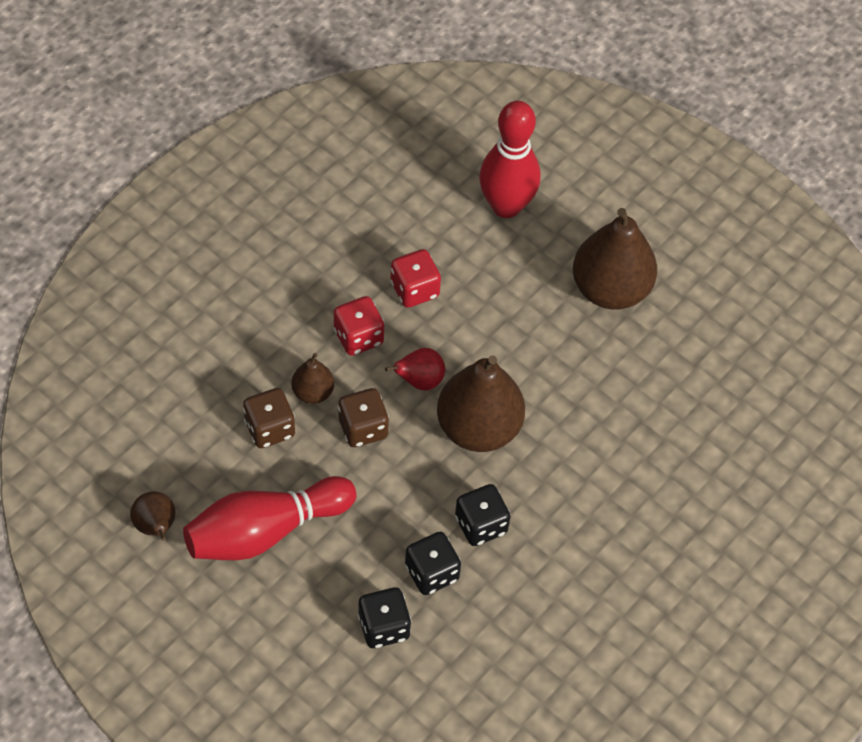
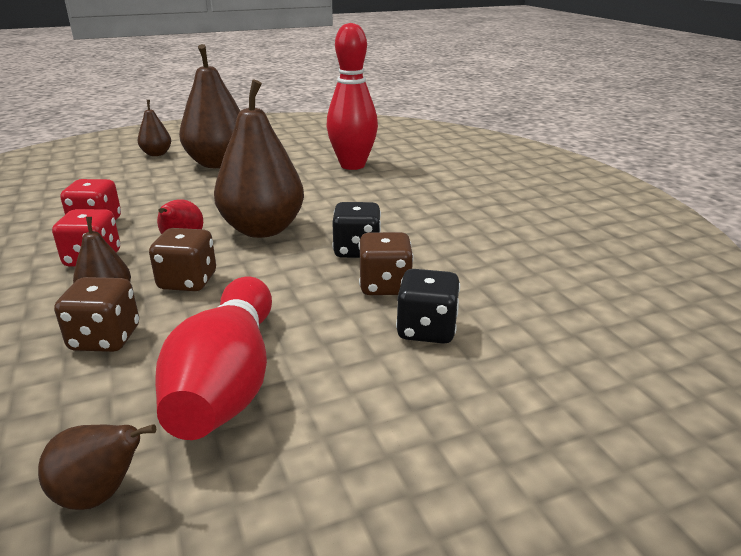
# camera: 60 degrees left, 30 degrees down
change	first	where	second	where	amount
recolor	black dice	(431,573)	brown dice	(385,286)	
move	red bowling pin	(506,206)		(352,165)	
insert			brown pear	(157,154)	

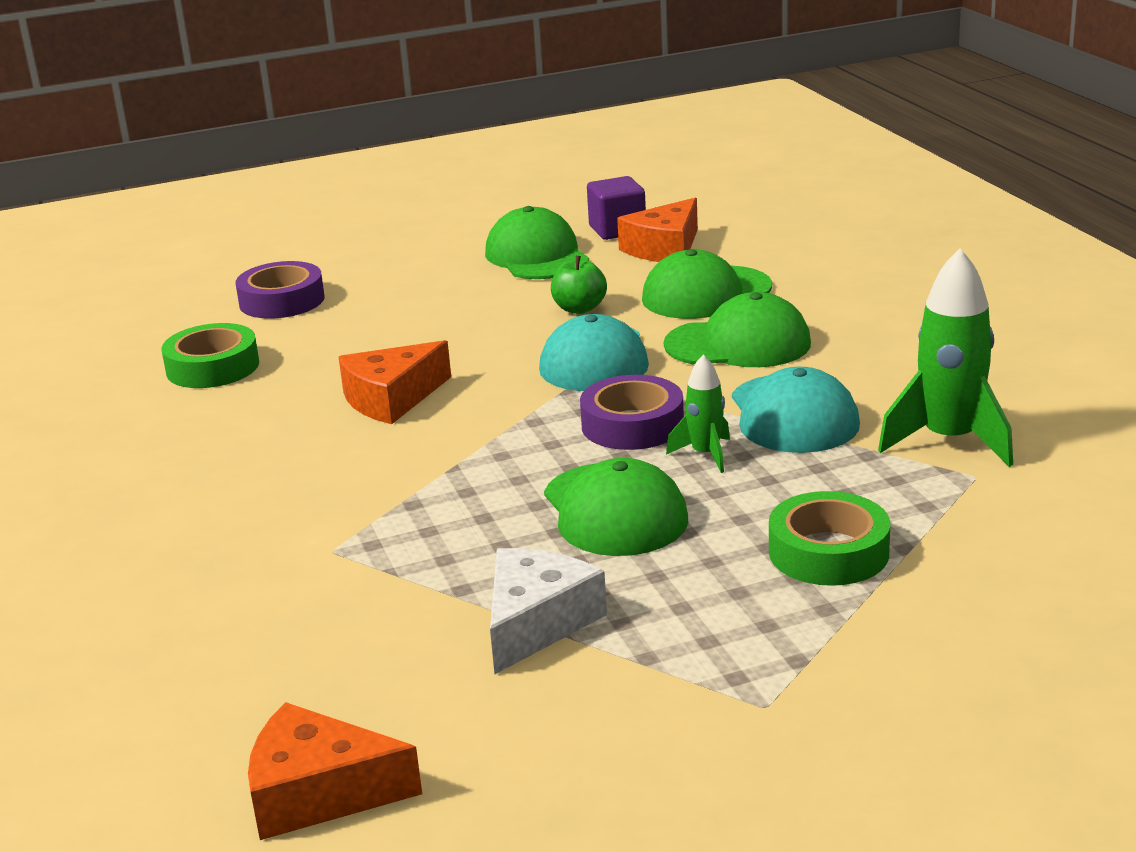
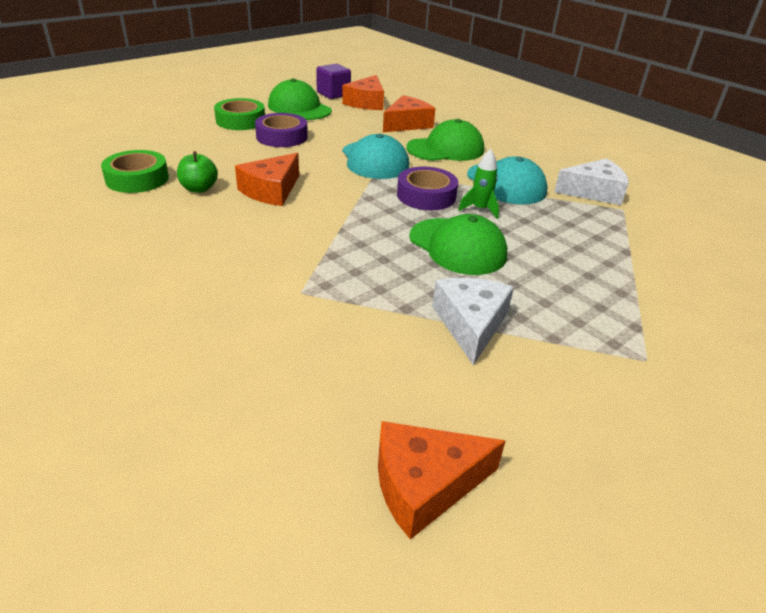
# camera: 25 degrees left, 10 degrees up
change	first	where	second	where	amount
move	purple tape	(282,301)		(282,137)	
move	green apple	(579,309)		(199,188)	
replace	green cap	(706,293)	orange cheese	(407,124)	
move	green tape	(828,552)		(240,121)	
replace	green rocket	(949,441)	white cheese	(593,192)	

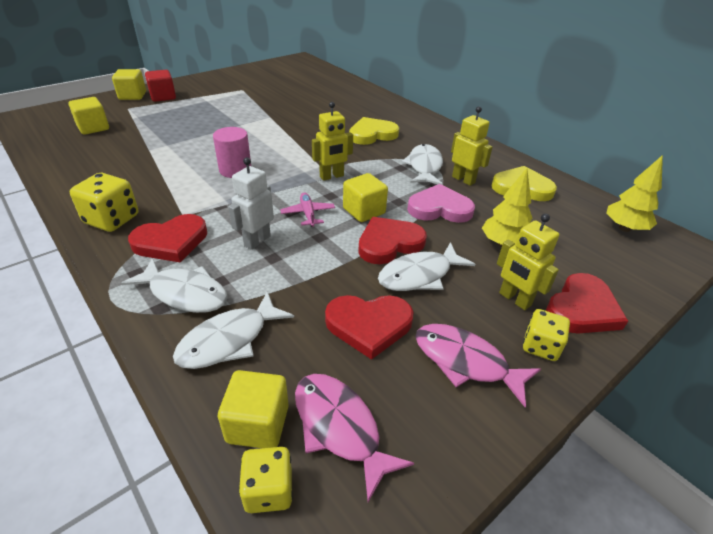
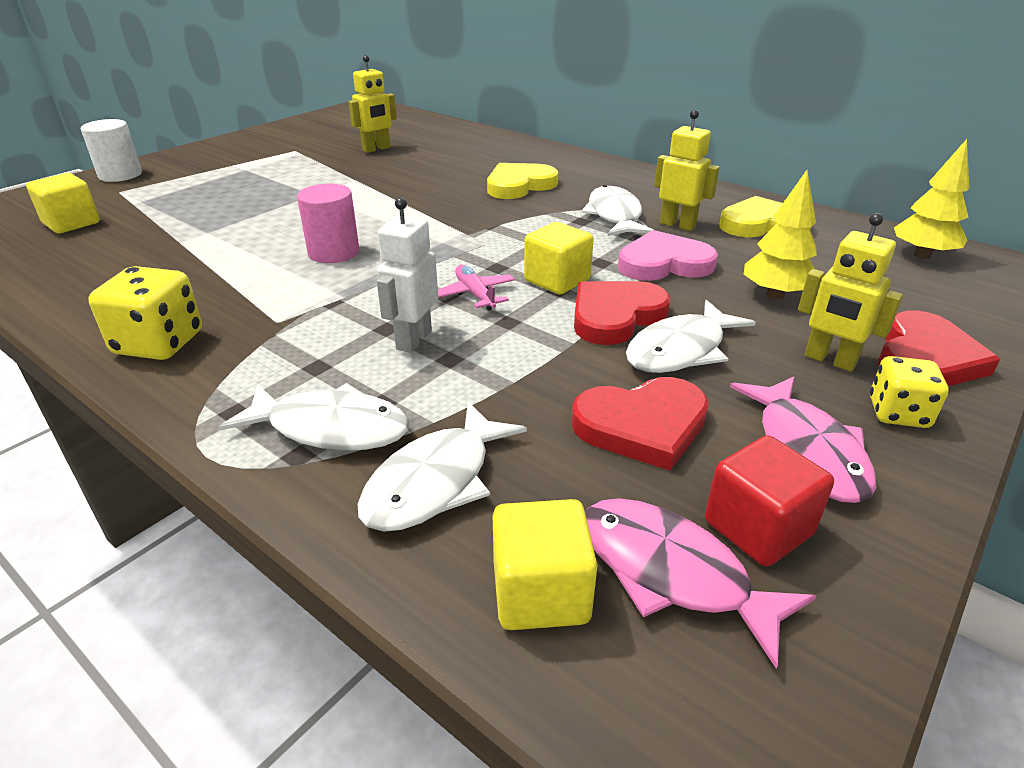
# camera: 10 degrees left, 5 degrees down
change	first	where	second	where	amount
replace	yellow cube	(132,96)	white cylinder	(120,175)	
delete	red heart	(171,242)			
move	red cube	(163,97)		(758,528)	
delete	yellow dice	(268,490)			
move	yellow robot	(332,176)		(376,149)	
rotate	pink fish	(465,362)		(807,450)	120 degrees counterclockwise

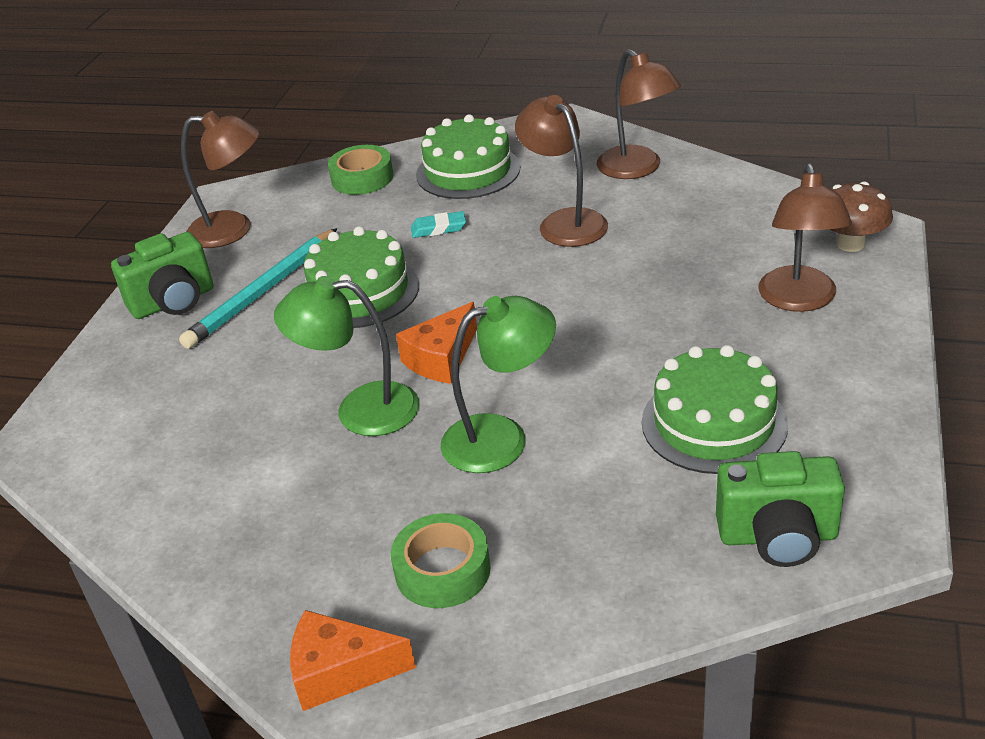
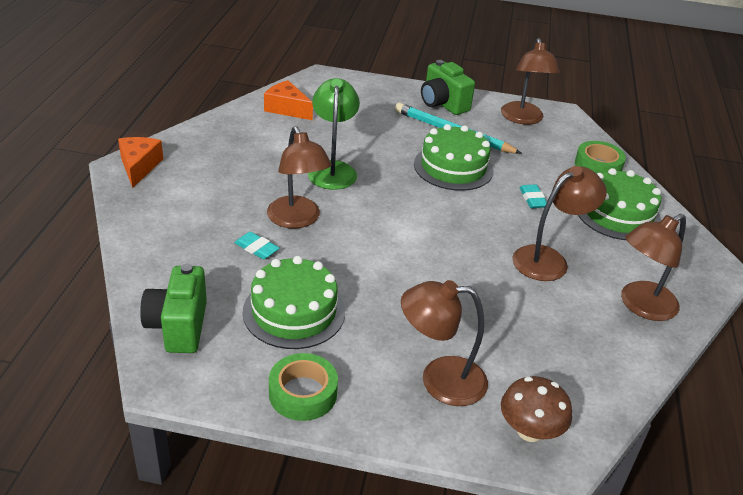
# camera: 80 degrees right, 0 degrees up
change	first	where	second	where	amount
move	green tape	(442,570)		(303,393)	
move	orange cheese	(441,358)		(287,109)	
recolor	green lamp	(501,438)	brown lamp	(297,220)	
insert			turquoise eraser	(256,248)	

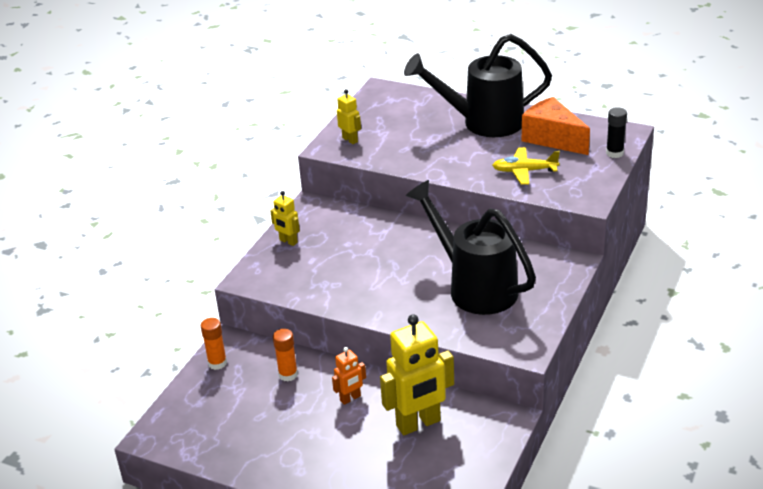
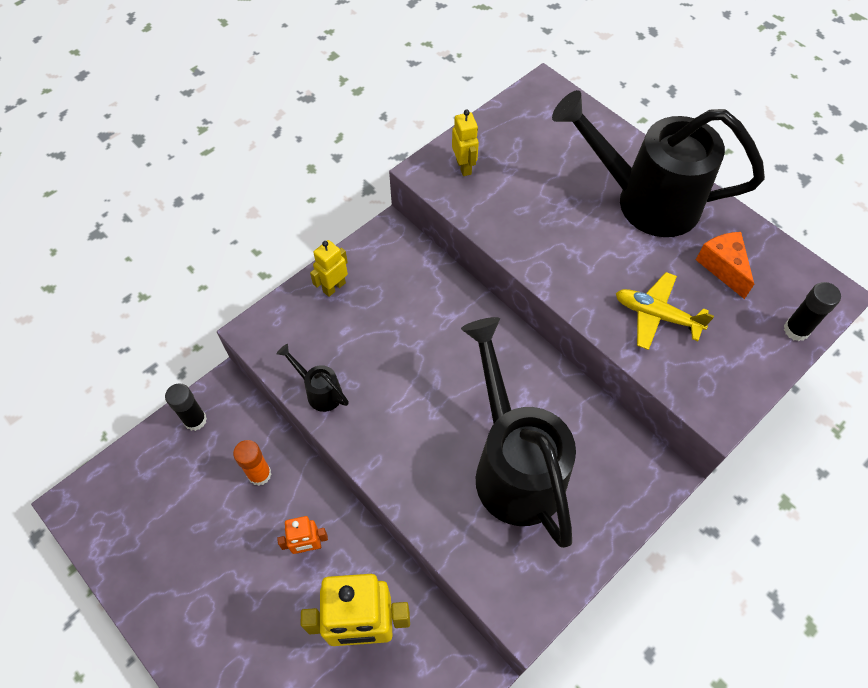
# camera: 20 degrees right, 25 degrees up
change	first	where	second	where	amount
recolor	orange glue stick	(217,363)	black glue stick	(195,420)	
rotate	yellow robot	(288,241)		(334,287)	75 degrees clockwise
resize	orange cheese	(552,139)		(723,267)	x0.62
insert			black watering can	(319,391)	

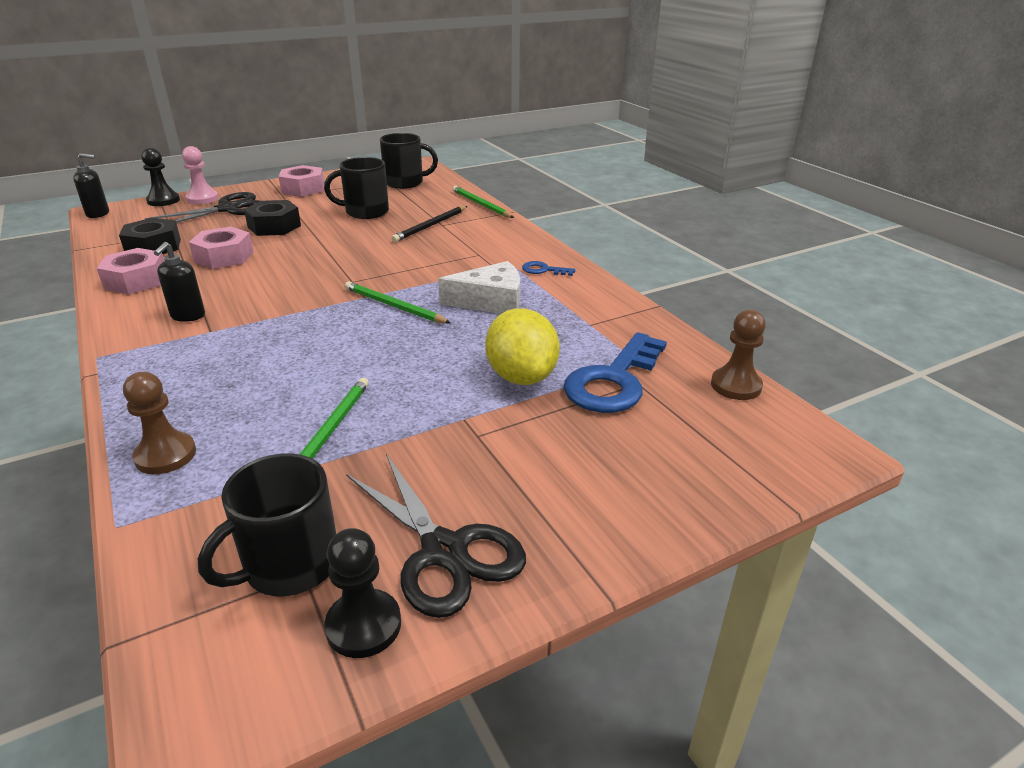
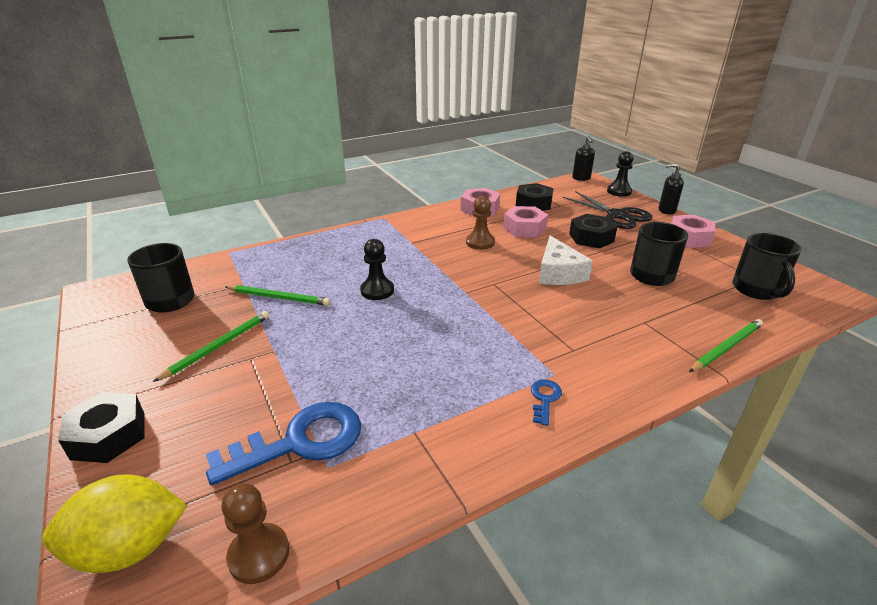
# camera: 90 degrees right, 0 degrees up
change	first	where	second	where	amount
move	brown pawn	(165,455)		(480,242)	
move	black soap dispenser	(188,316)		(666,210)	
delete	pink pawn	(202,199)			
move	black pawn	(364,625)		(377,290)	
move	green pencil	(394,306)		(218,346)	
delete	black scissors	(445,551)			
delete	black pencil	(430,226)			
move	white cheese	(491,301)		(558,273)	
move	yellow lemon	(521,377)		(130,548)	
rotate	blue key	(614,380)		(299,442)	120 degrees clockwise
insert			black nut	(108,435)	

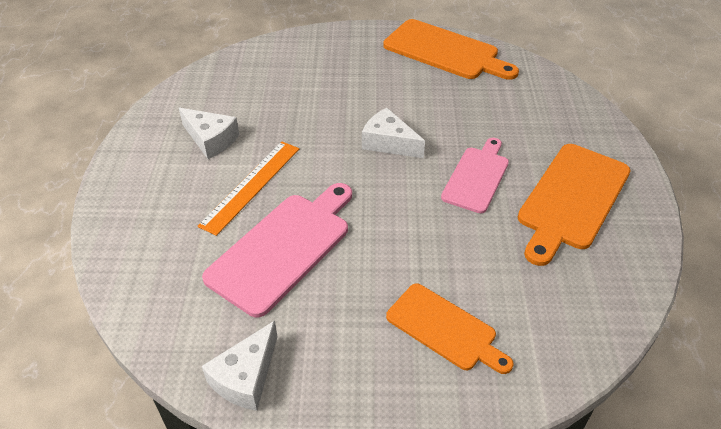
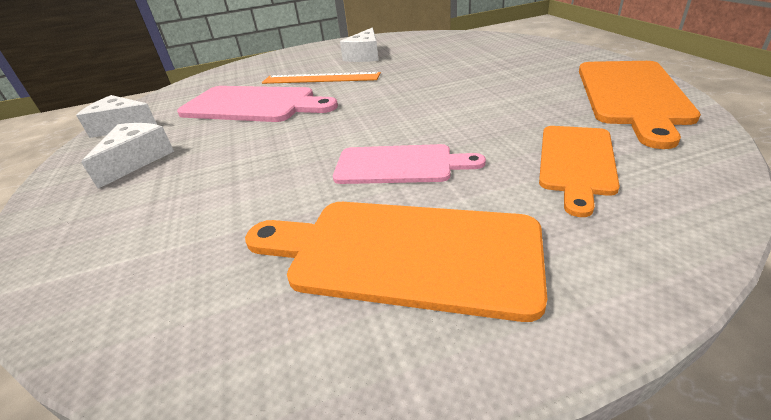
# camera: 75 degrees right, 10 degrees down
change	first	where	second	where	amount
move	white cheese	(388,143)		(137,160)	
move	orange cutting board	(445,329)		(576,162)	

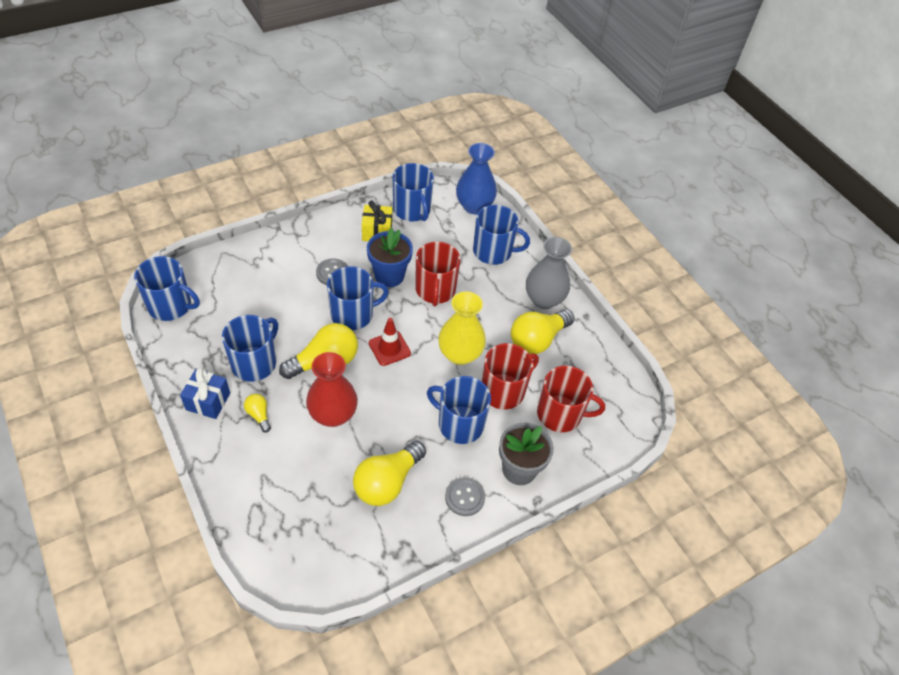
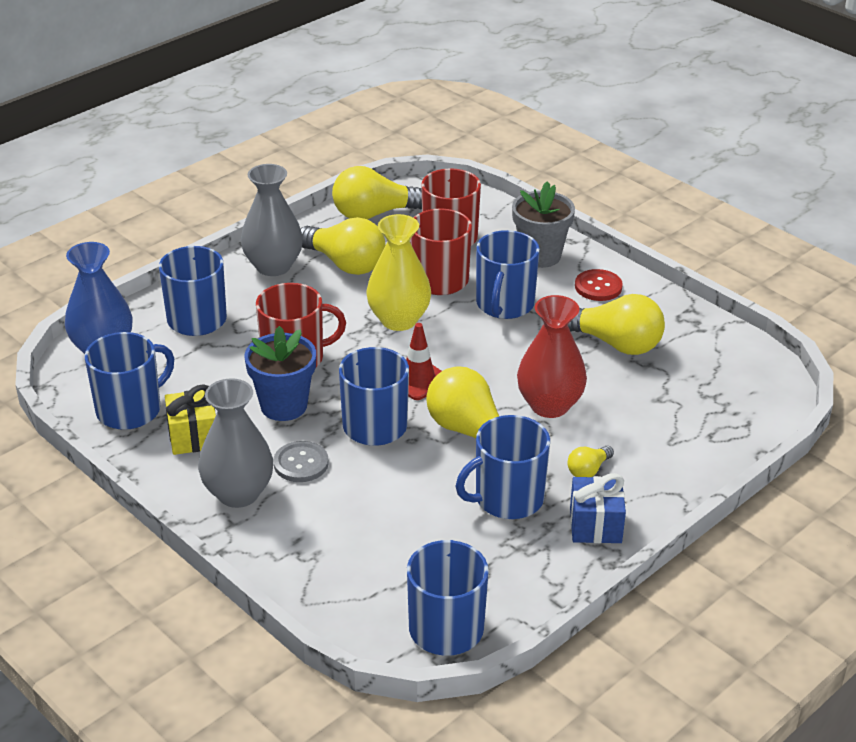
# camera: 100 degrees left, 15 degrees down
change	first	where	second	where	amount
rotate	blue mug	(255,363)		(507,498)	45 degrees counterclockwise
recolor	grey button	(464,497)	red button	(598,287)	
insert			grey vase	(238,493)	
insert			yellow light bulb	(374,214)	

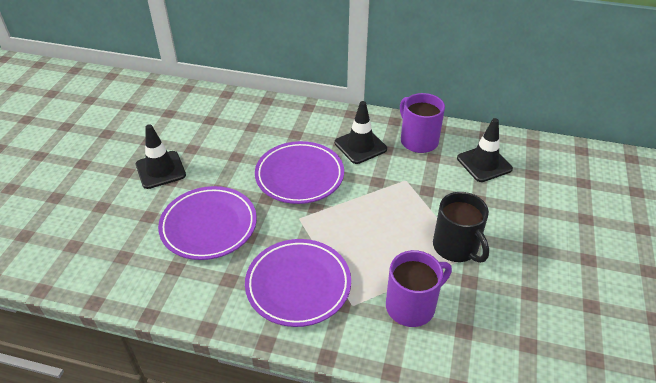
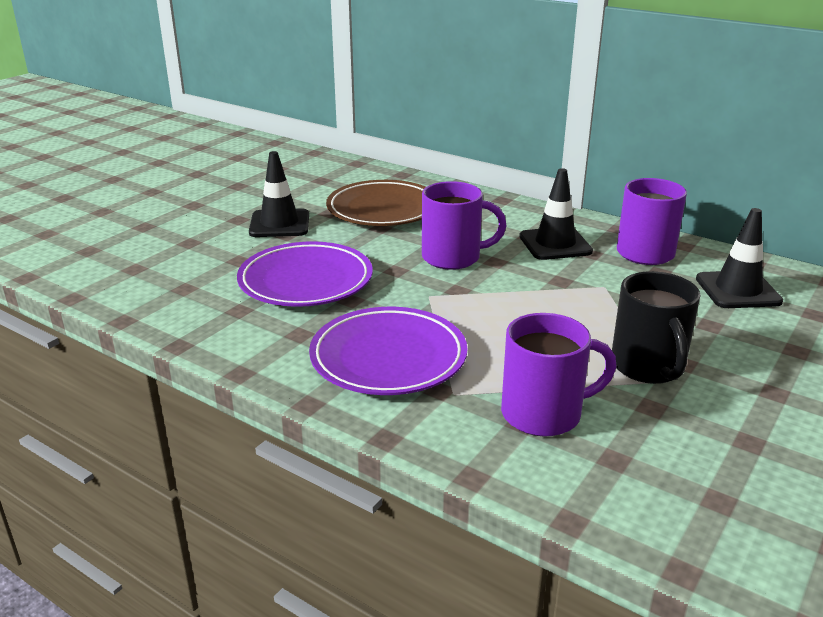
# camera: 20 degrees right, 15 degrees down
change	first	where	second	where	amount
replace	purple plate	(299,176)	purple mug	(453,257)	
insert			brown plate	(383,210)	

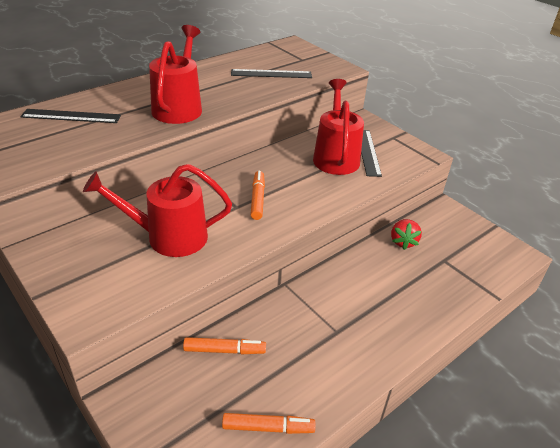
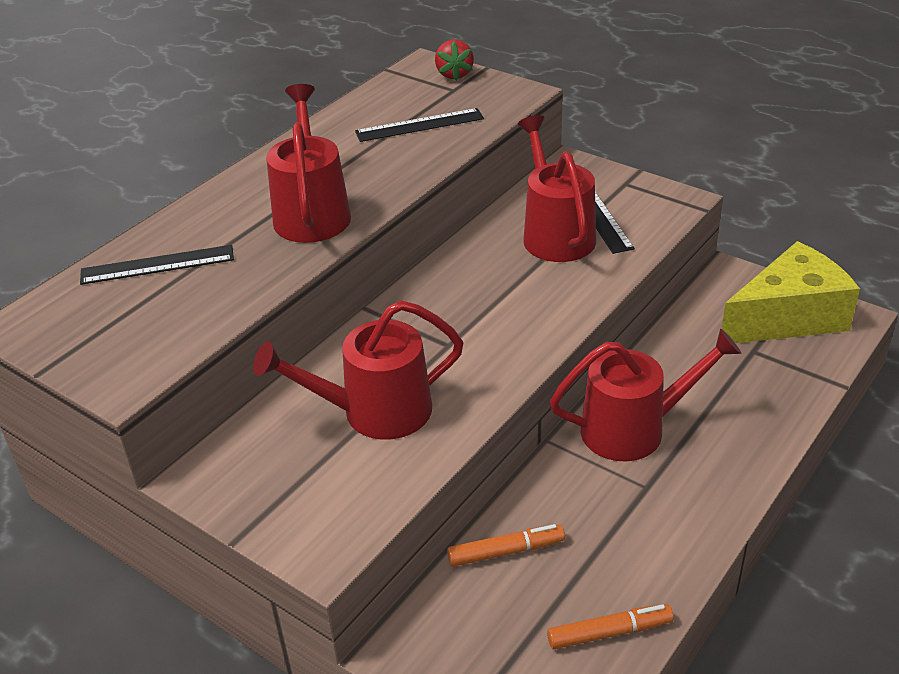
# camera: 10 degrees left, 0 degrees up
change	first	where	second	where	amount
delete	orange marker	(257,199)			
move	red strawberry	(403,242)		(454,74)	
insert			red watering can	(634,429)	
insert			yellow cheese	(788,317)	

